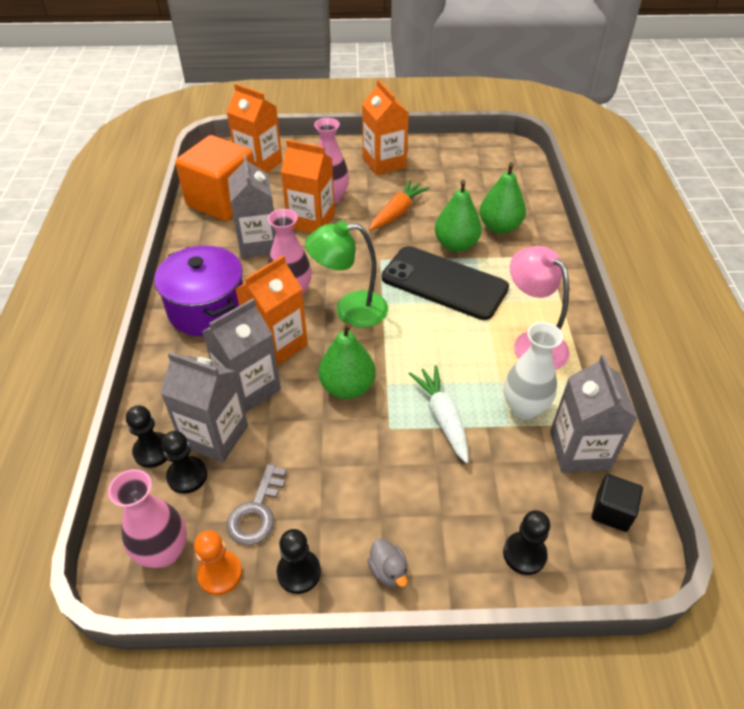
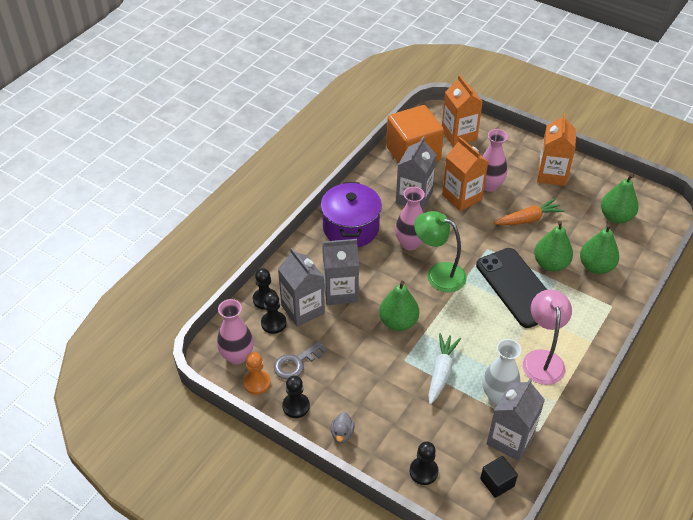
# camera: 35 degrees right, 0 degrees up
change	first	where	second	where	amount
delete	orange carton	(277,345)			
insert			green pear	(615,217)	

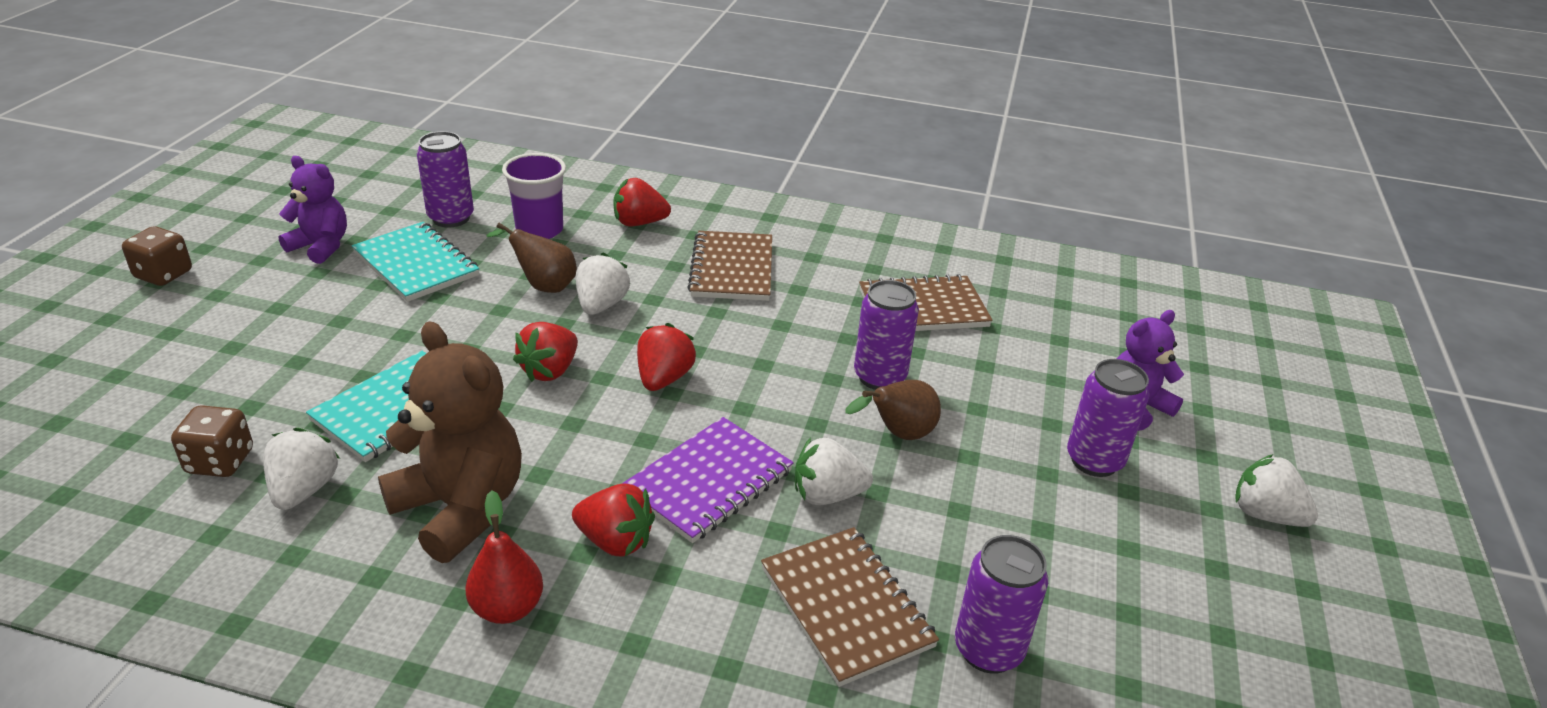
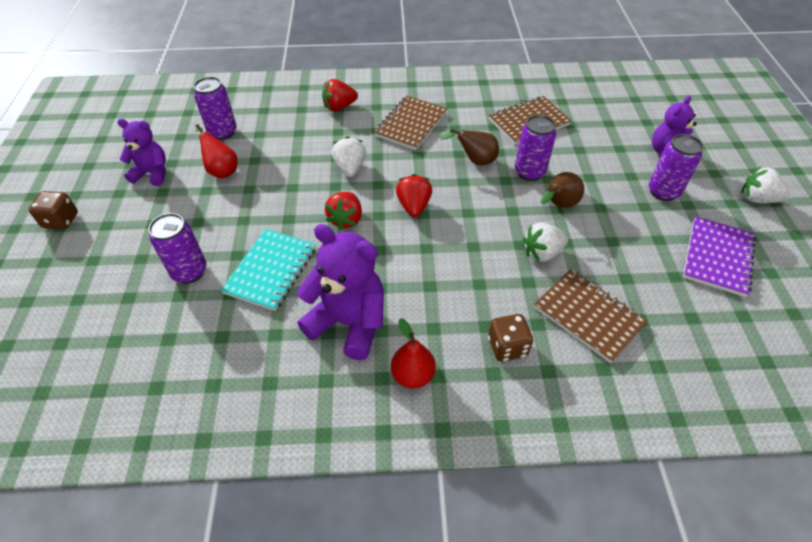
# camera: 15 degrees left, 15 degrees up
change	first	where	second	where	amount
move	brown dice	(220,461)		(507,347)	
delete	white strawberry	(304,490)			
replace	turquoise notebook	(416,264)	red pear	(221,170)	
recolor	brown teddy bear	(461,508)	purple teddy bear	(349,322)	
move	brown pear	(543,286)		(475,161)	
delete	purple cup	(539,230)			
delete	red strawberry	(615,541)			
move	purple notebook	(709,482)		(717,257)	
rotate	brown notebook	(732,269)		(410,124)	45 degrees clockwise
move	purple can	(988,650)		(189,272)	

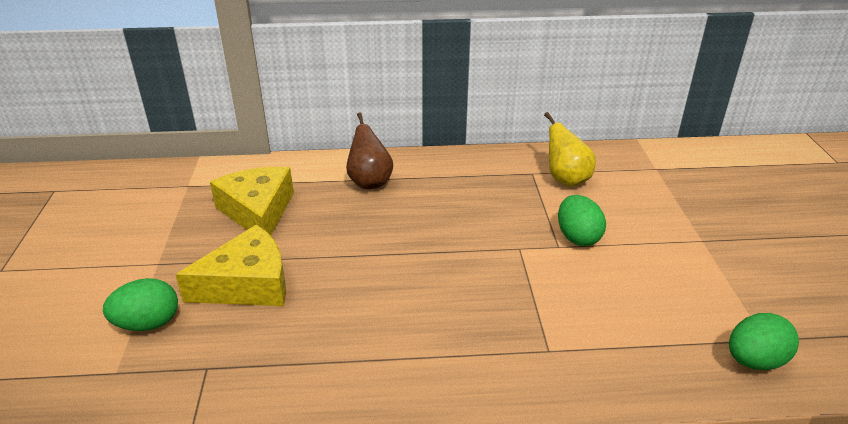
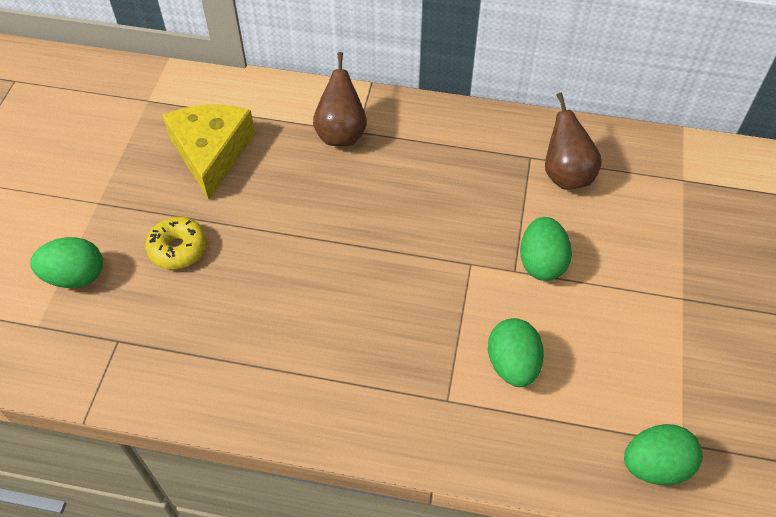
# camera: 15 degrees right, 20 degrees up
change	first	where	second	where	amount
replace	yellow cheese	(248,284)	yellow donut	(178,249)	
recolor	yellow pear	(566,179)	brown pear	(566,175)	
insert			green egg	(512,364)	

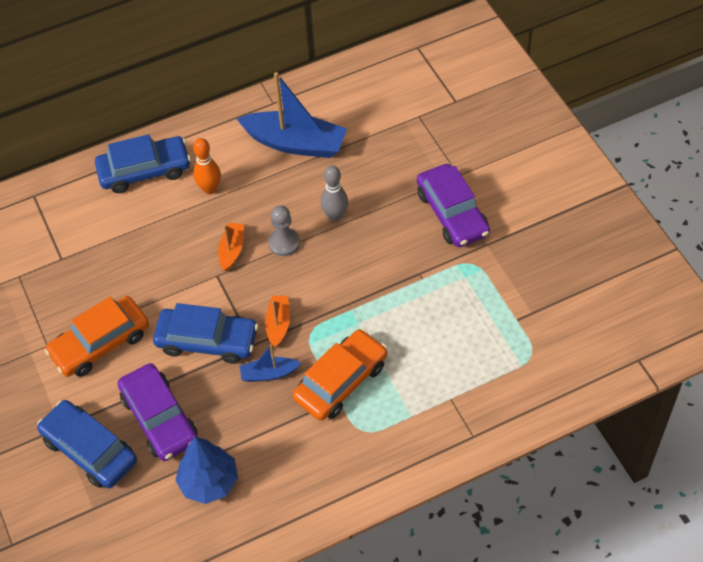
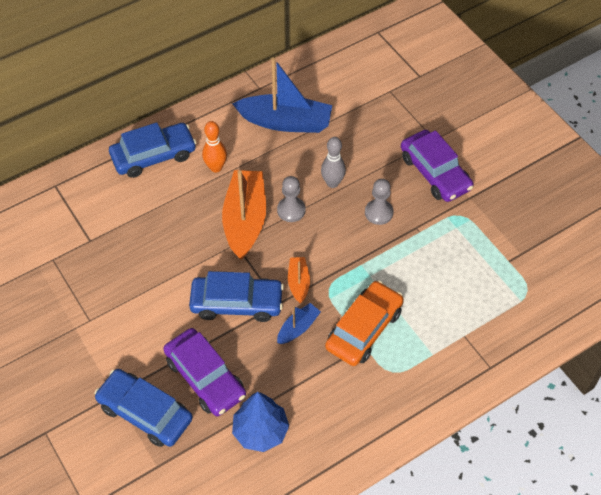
# camera: 10 degrees left, 0 degrees up
change	first	where	second	where	amount
delete	orange car	(100,343)			
resize	orange boat	(232,250)		(245,220)	x2.03
rotate	blue boat	(269,373)		(298,328)	150 degrees clockwise
insert			grey pawn	(378,213)	

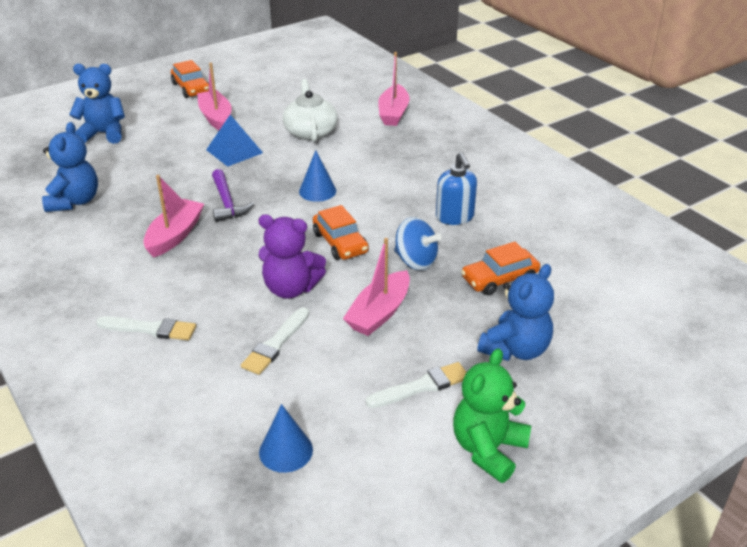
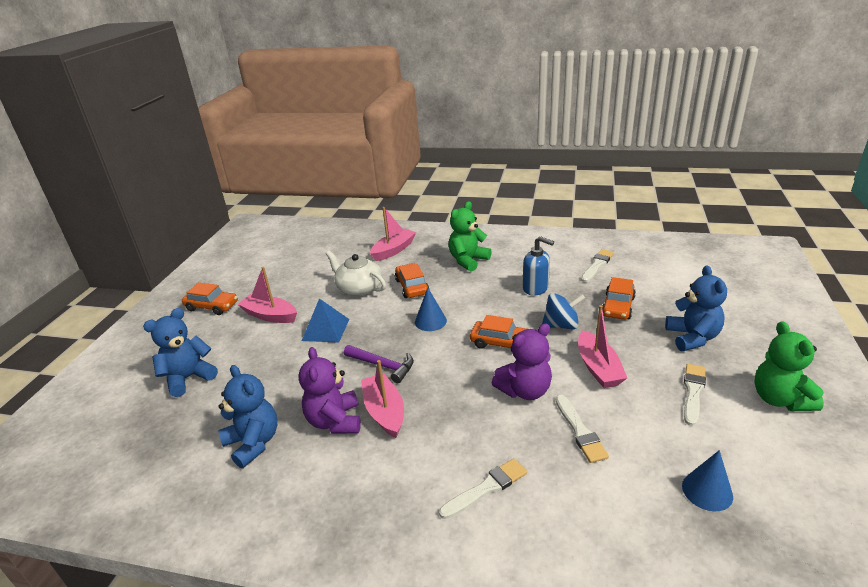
# camera: 40 degrees left, 5 degrees down
change	first	where	second	where	amount
rotate	pink boat	(393,113)		(393,250)	105 degrees counterclockwise
insert			purple teddy bear	(335,421)	
insert			orange car	(412,287)	
insert			green teddy bear	(468,261)	
insert			white brush	(597,265)	

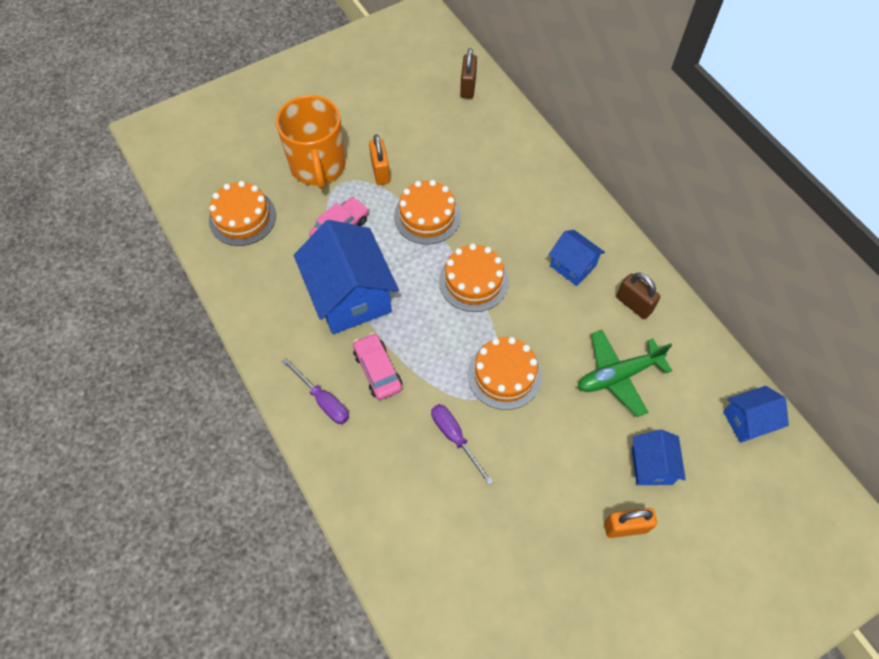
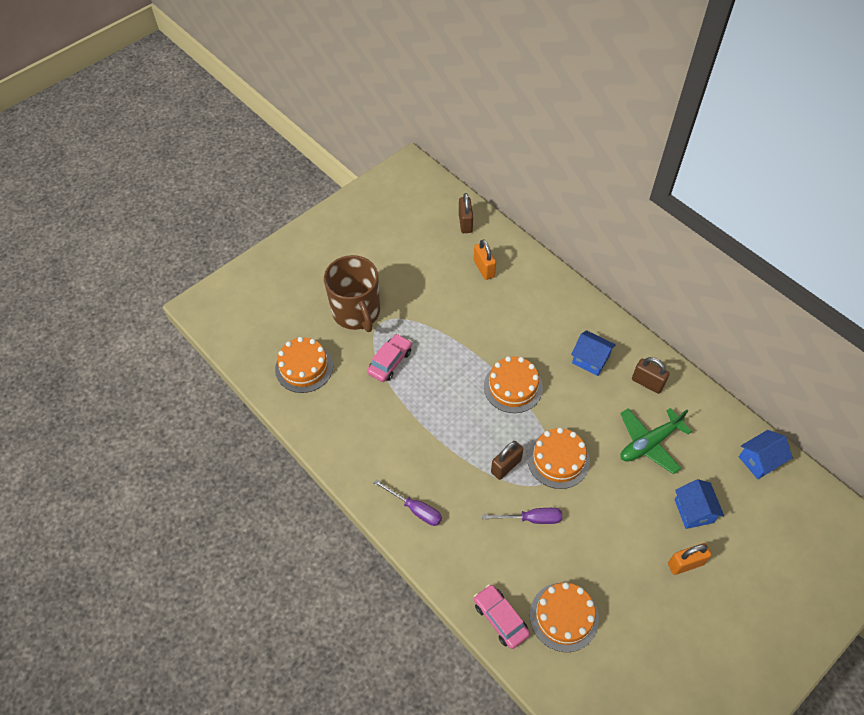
# camera: 10 degrees left, 5 degrees down
change	first	where	second	where	amount
recolor	orange mug	(318,166)	brown mug	(356,312)	
delete	blue house	(350,296)			
move	pink car	(378,370)		(500,618)	
move	orange padlock	(380,171)		(484,269)	
move	orange cake	(427,216)		(564,616)	
rotate	purple screwdriver	(455,437)		(531,519)	135 degrees clockwise
insert			brown padlock	(506,466)	

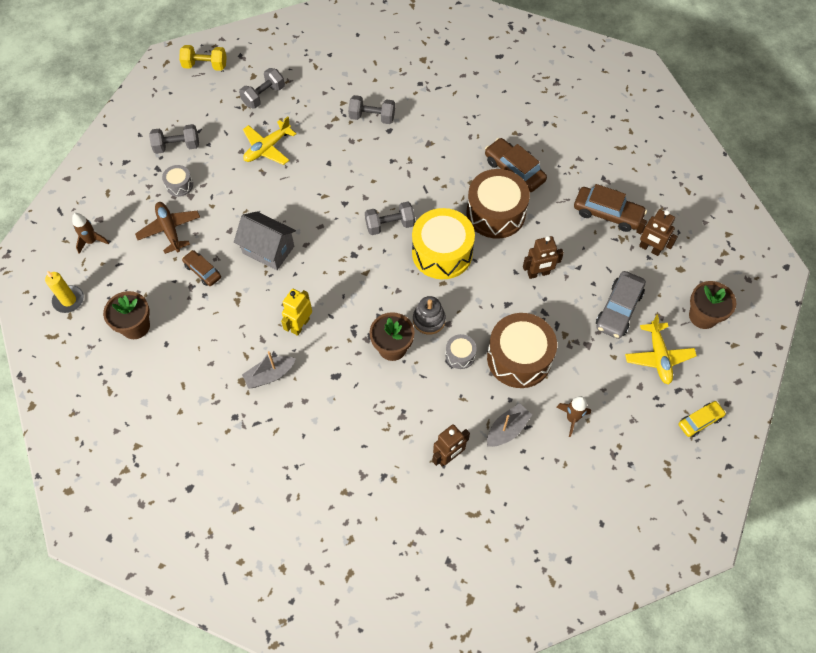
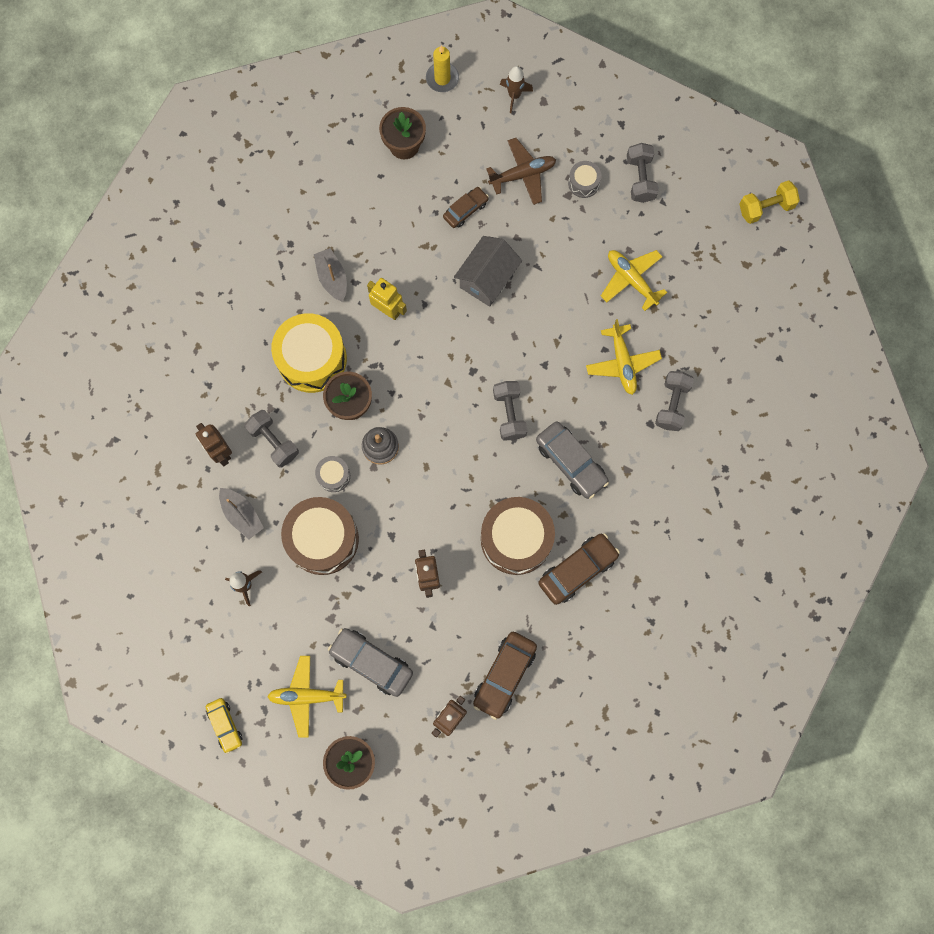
# camera: 95 degrees right, 15 degrees up
change	first	where	second	where	amount
rotate	yellow dumbbell	(205,66)		(765,208)	60 degrees clockwise
move	grey dumbbell	(263,96)		(274,442)	
move	yellow drum	(442,253)		(312,359)	
insert			grey car	(571,462)	
insert			yellow plane	(622,363)	

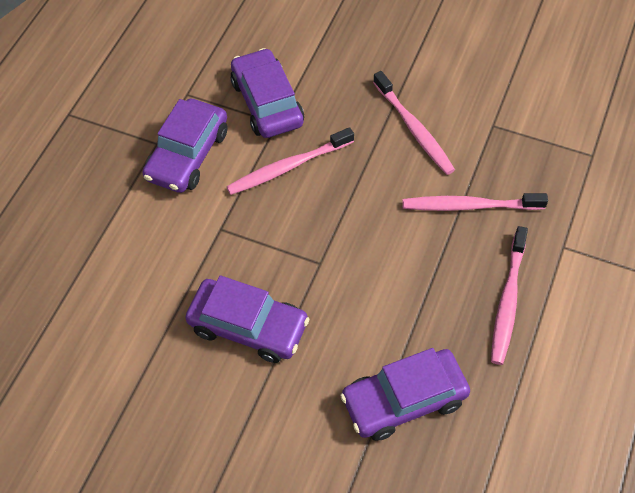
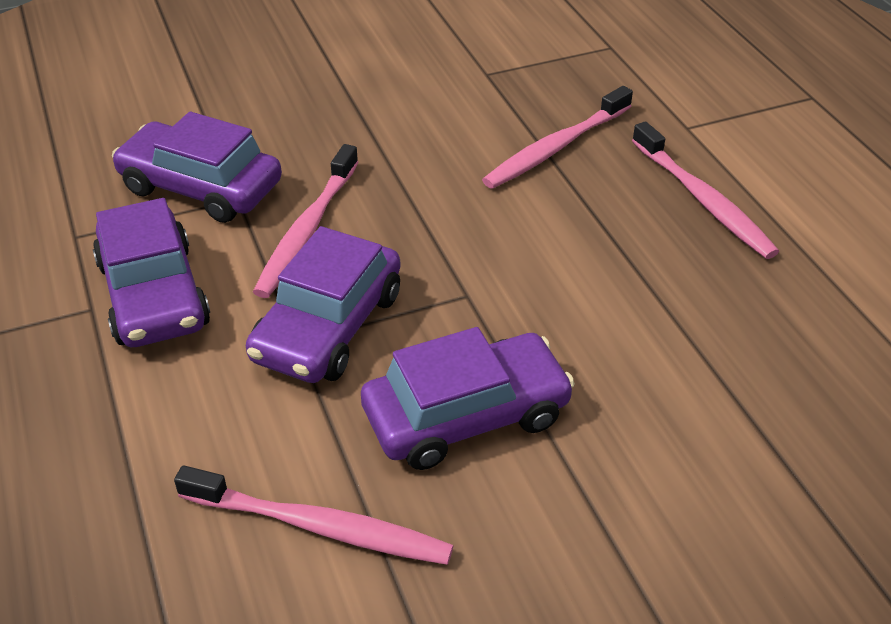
# camera: 45 degrees left, 15 degrees down
change	first	where	second	where	amount
move	purple car	(404,400)		(328,326)	
move	pink toothbrush	(414,129)		(320,527)	

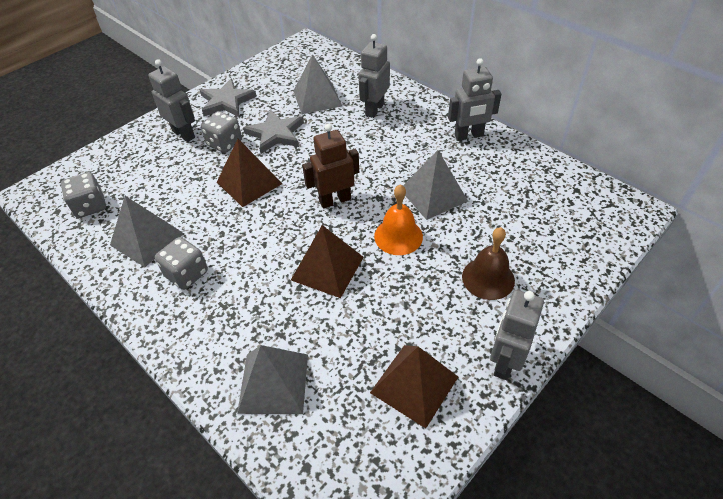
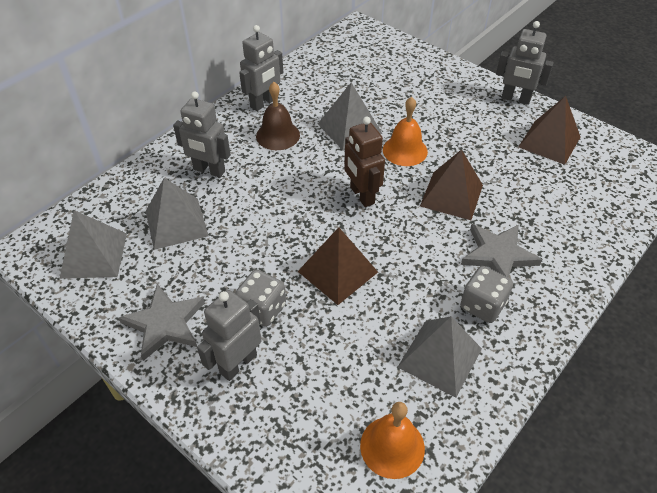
# camera: 95 degrees left, 0 degrees up
change	first	where	second	where	amount
replace	grey dice	(90,206)	orange bell	(392,446)	
move	grey pyramid	(274,383)		(94,255)	
move	grey star	(275,134)		(498,255)	
rotate	grey robot	(469,136)		(263,103)	60 degrees clockwise
move	brown bell	(488,278)		(278,135)	

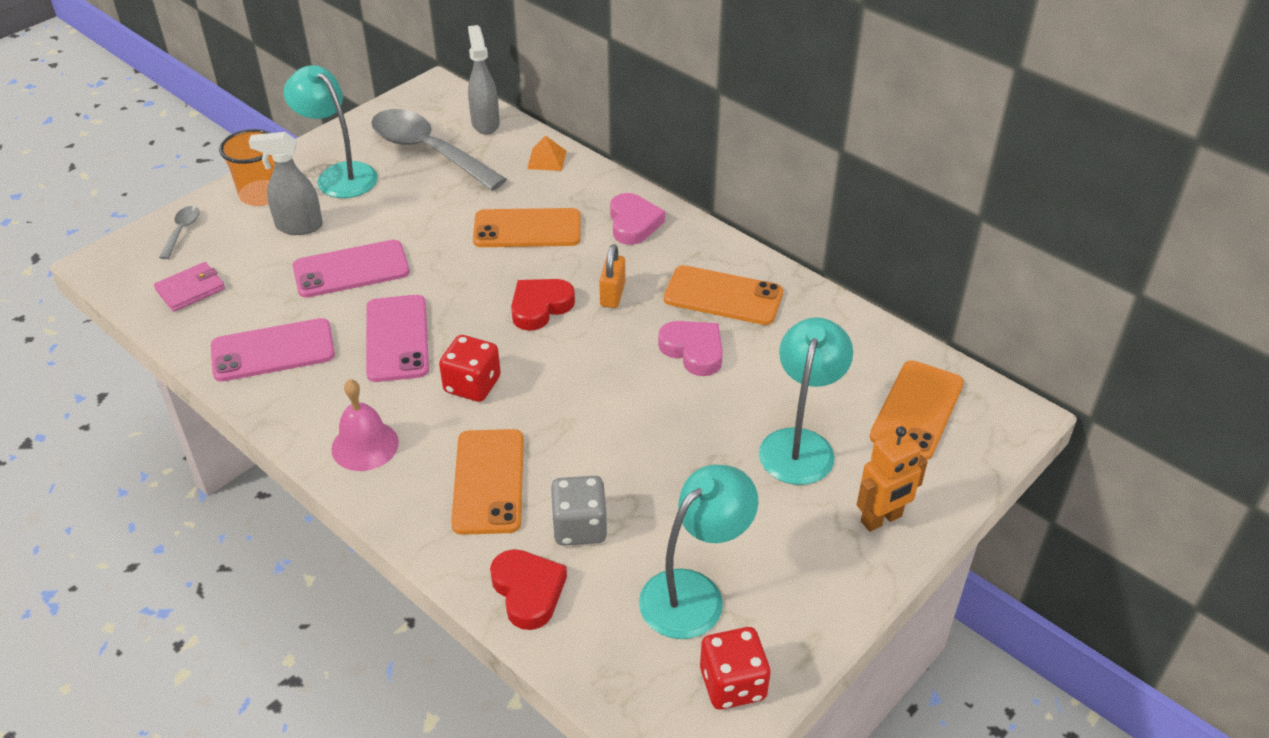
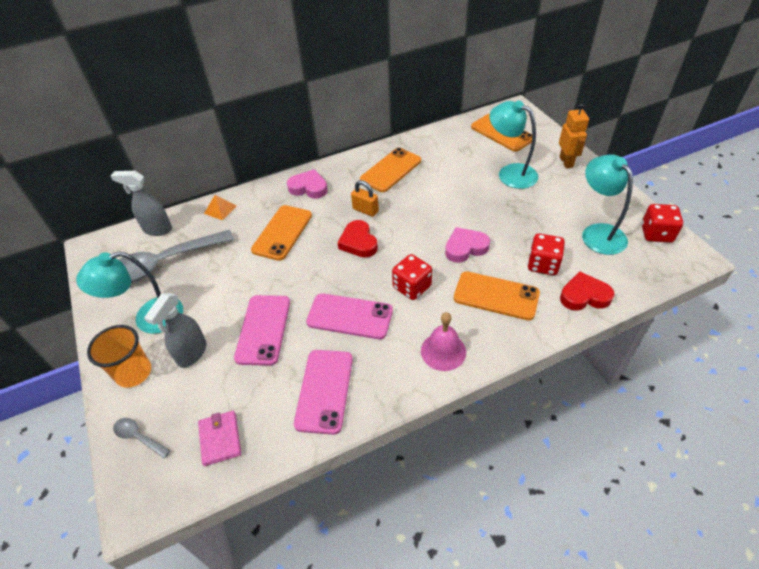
# camera: 65 degrees left, 5 degrees up
change	first	where	second	where	amount
recolor	grey dice	(579,527)	red dice	(543,265)	
move	pink heart	(693,351)		(465,247)	

